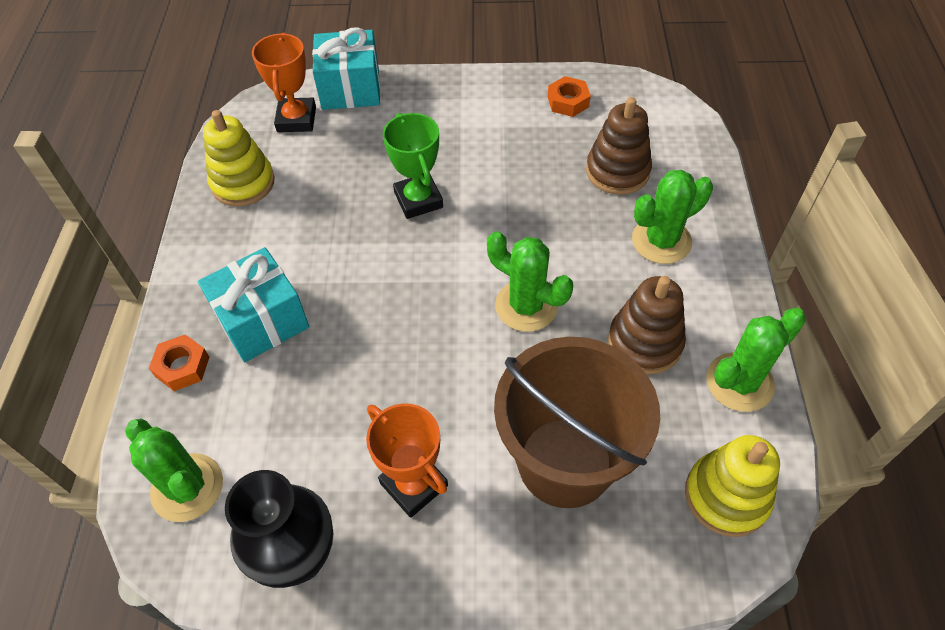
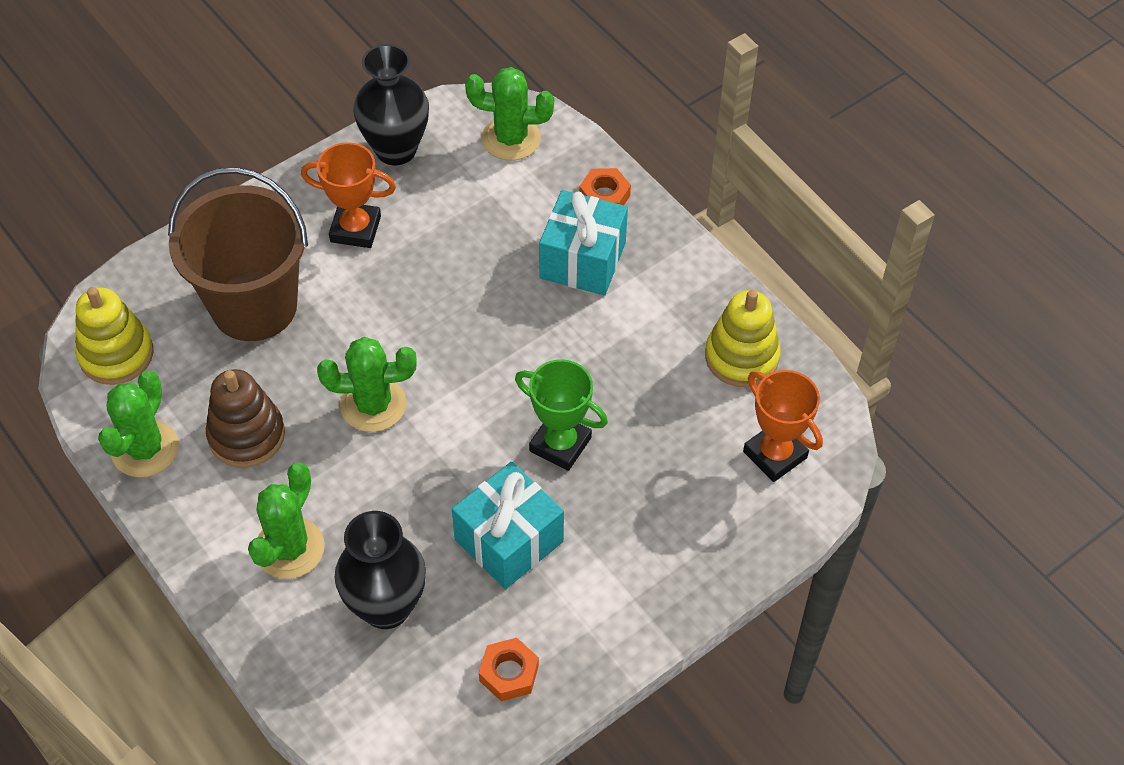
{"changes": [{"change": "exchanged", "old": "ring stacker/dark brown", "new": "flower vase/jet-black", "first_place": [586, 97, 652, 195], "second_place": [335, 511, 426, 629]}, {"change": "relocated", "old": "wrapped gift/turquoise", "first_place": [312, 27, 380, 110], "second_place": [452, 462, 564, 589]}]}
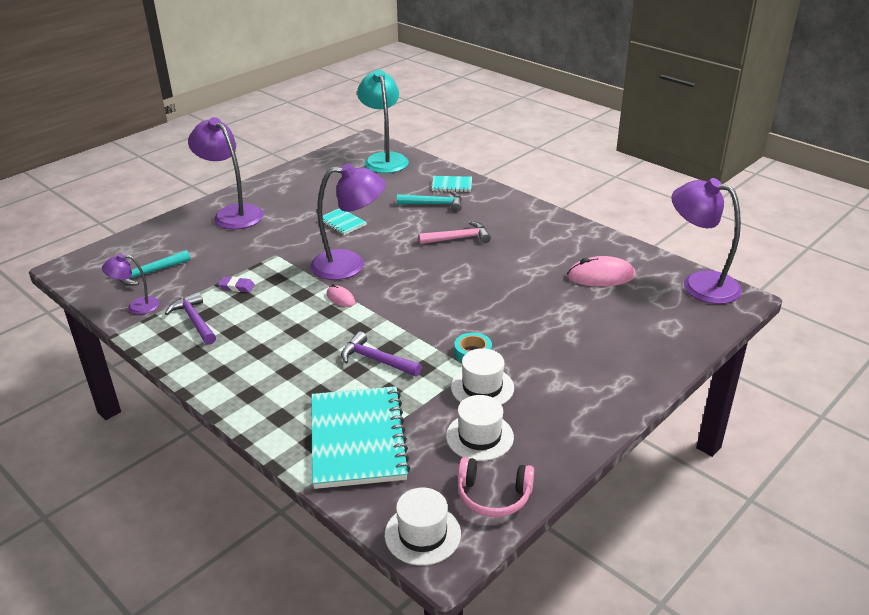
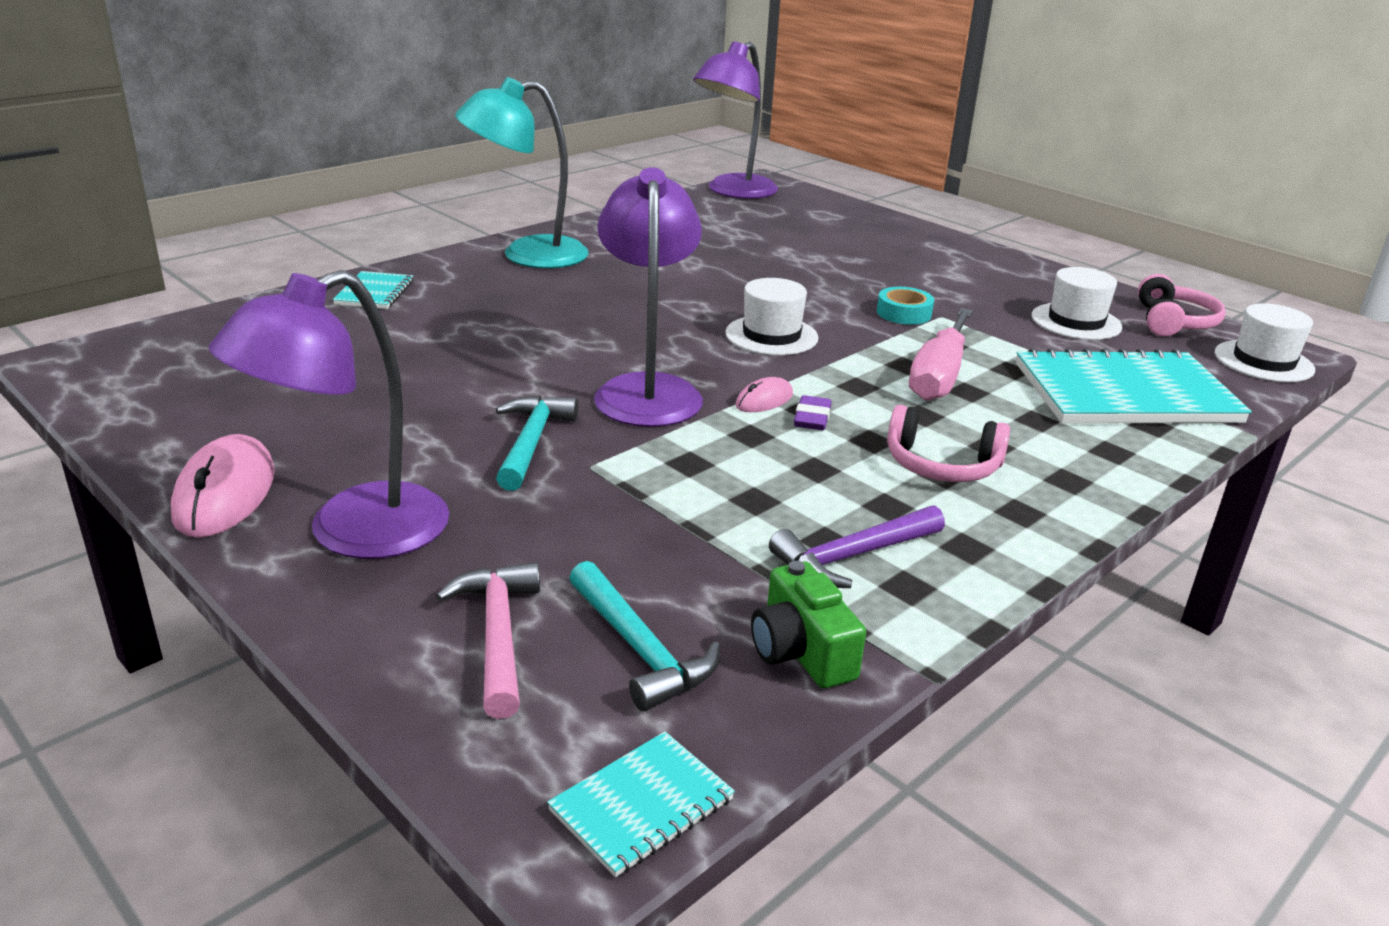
{"changes": [{"change": "relocated", "old": "PC mouse/pink", "first_place": [567, 256, 635, 286], "second_place": [171, 434, 275, 538]}, {"change": "relocated", "old": "claw hammer/pink", "first_place": [418, 221, 491, 244], "second_place": [436, 562, 540, 719]}, {"change": "relocated", "old": "reading lamp/turquoise", "first_place": [357, 69, 409, 173], "second_place": [455, 77, 589, 268]}, {"change": "relocated", "old": "claw hammer/turquoise", "first_place": [397, 190, 462, 212], "second_place": [495, 395, 578, 491]}, {"change": "relocated", "old": "notebook/turquoise", "first_place": [323, 208, 367, 235], "second_place": [547, 731, 735, 877]}, {"change": "relocated", "old": "tall hat/pure white", "first_place": [451, 348, 514, 405], "second_place": [725, 278, 819, 355]}, {"change": "exchanged", "old": "reading lamp/violet", "new": "camera/leaf-green", "first_place": [102, 254, 159, 314], "second_place": [751, 561, 866, 688]}, {"change": "relocated", "old": "gum eraser/violet", "first_place": [218, 277, 255, 292], "second_place": [794, 395, 831, 430]}, {"change": "appeared", "new": "headset/pink", "second_place": [887, 405, 1010, 482]}, {"change": "exchanged", "old": "claw hammer/violet", "new": "flat screwdriver/pink", "first_place": [341, 331, 422, 377], "second_place": [909, 308, 973, 401]}]}
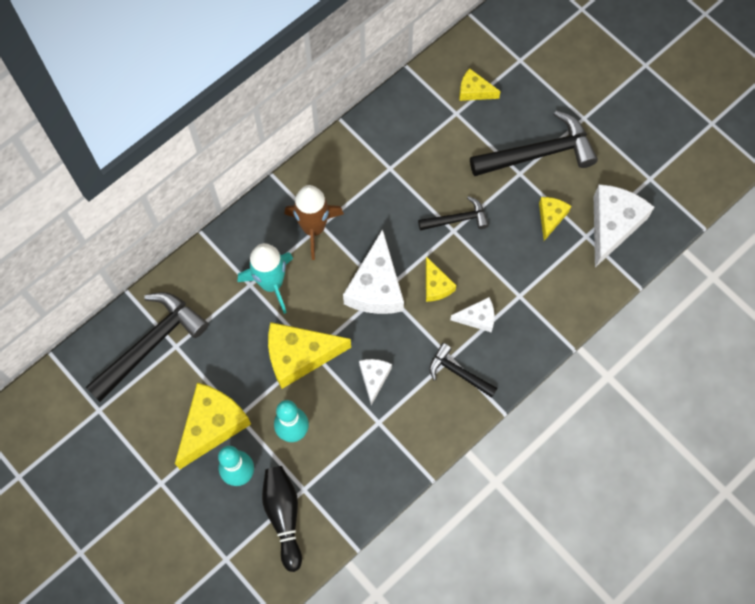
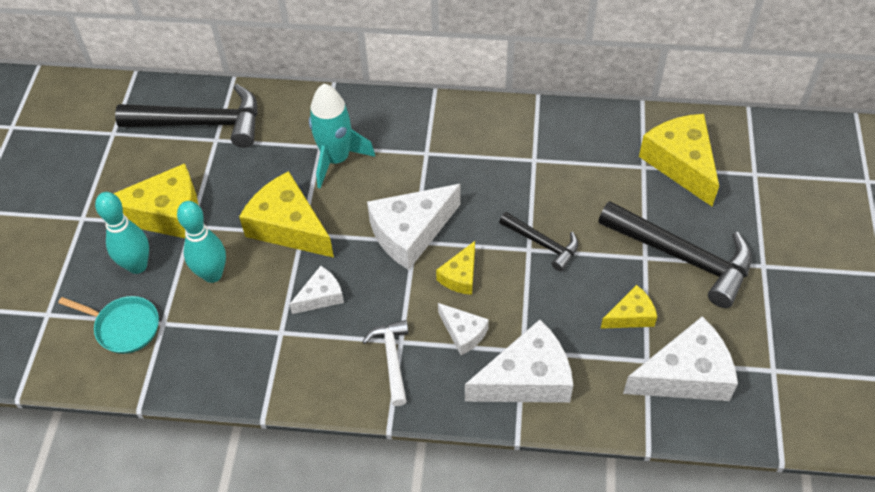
{"changes": [{"change": "exchanged", "old": "skittle/jet-black", "new": "pan/turquoise", "first_place": [262, 466, 302, 572], "second_place": [58, 296, 159, 354]}, {"change": "colour", "old": "claw hammer/jet-black", "new": "claw hammer/pure white", "first_place": [429, 343, 497, 398], "second_place": [362, 320, 409, 406]}, {"change": "appeared", "new": "cheese wedge/pure white", "second_place": [465, 319, 573, 403]}, {"change": "size", "old": "cheese wedge/yellow", "first_place": [459, 68, 501, 101], "second_place": [639, 114, 719, 206], "factor": 1.87}, {"change": "missing", "old": "rocket/dark brown", "first_place": [285, 185, 344, 260]}]}
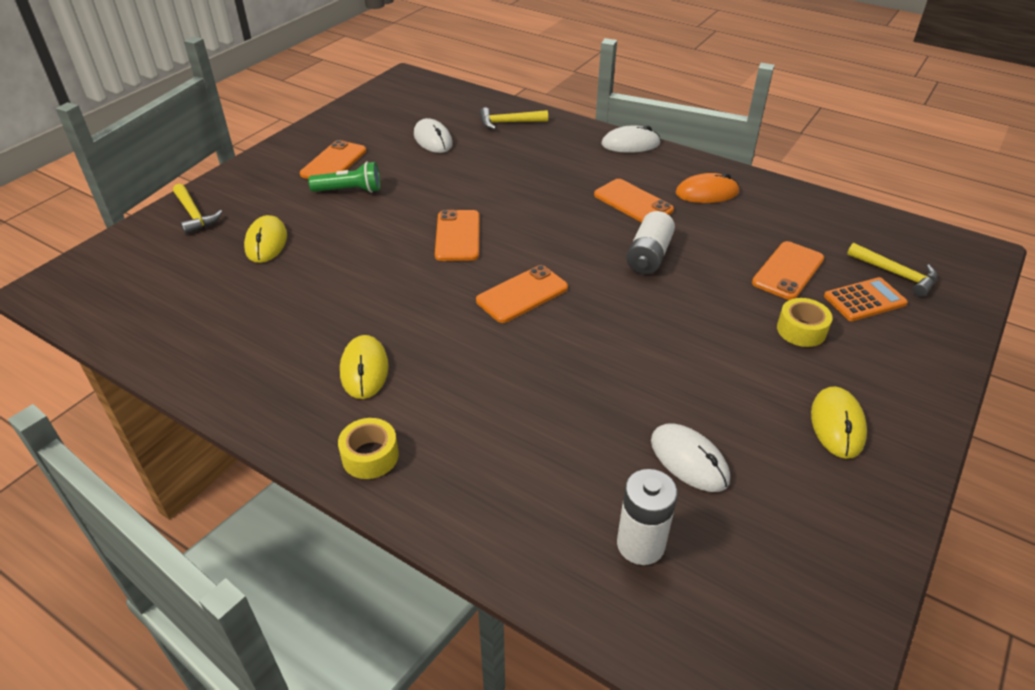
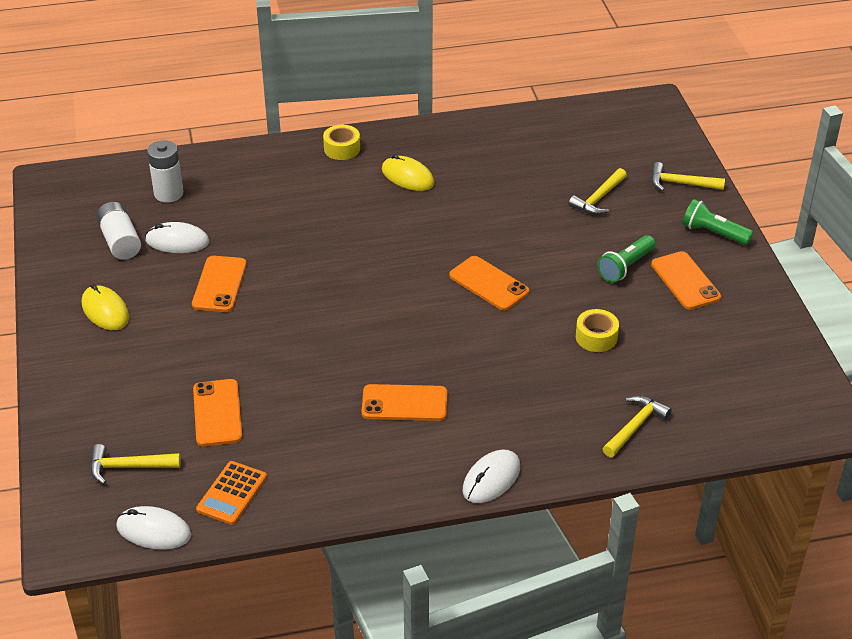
{"changes": [{"change": "relocated", "old": "AA battery/pure white", "first_place": [626, 211, 675, 274], "second_place": [96, 202, 141, 260]}, {"change": "relocated", "old": "PC mouse/pure white", "first_place": [414, 118, 453, 153], "second_place": [116, 506, 191, 550]}, {"change": "relocated", "old": "phone/bright orange", "first_place": [476, 265, 568, 323], "second_place": [192, 256, 247, 312]}, {"change": "relocated", "old": "pocket calculator/bright orange", "first_place": [824, 277, 908, 321], "second_place": [196, 461, 267, 525]}, {"change": "exchanged", "old": "PC mouse/yellow", "new": "claw hammer/yellow", "first_place": [244, 215, 287, 263], "second_place": [569, 168, 627, 215]}, {"change": "relocated", "old": "tape/yellow", "first_place": [777, 298, 833, 347], "second_place": [576, 309, 619, 352]}, {"change": "appeared", "new": "torch/leaf-green", "second_place": [682, 199, 753, 245]}, {"change": "missing", "old": "PC mouse/bright orange", "first_place": [676, 173, 739, 203]}]}
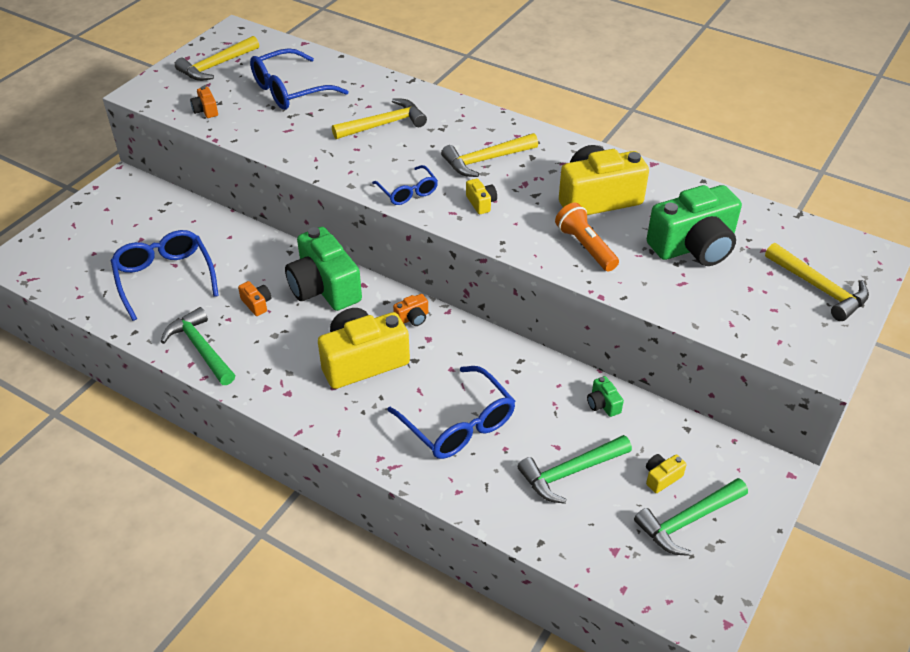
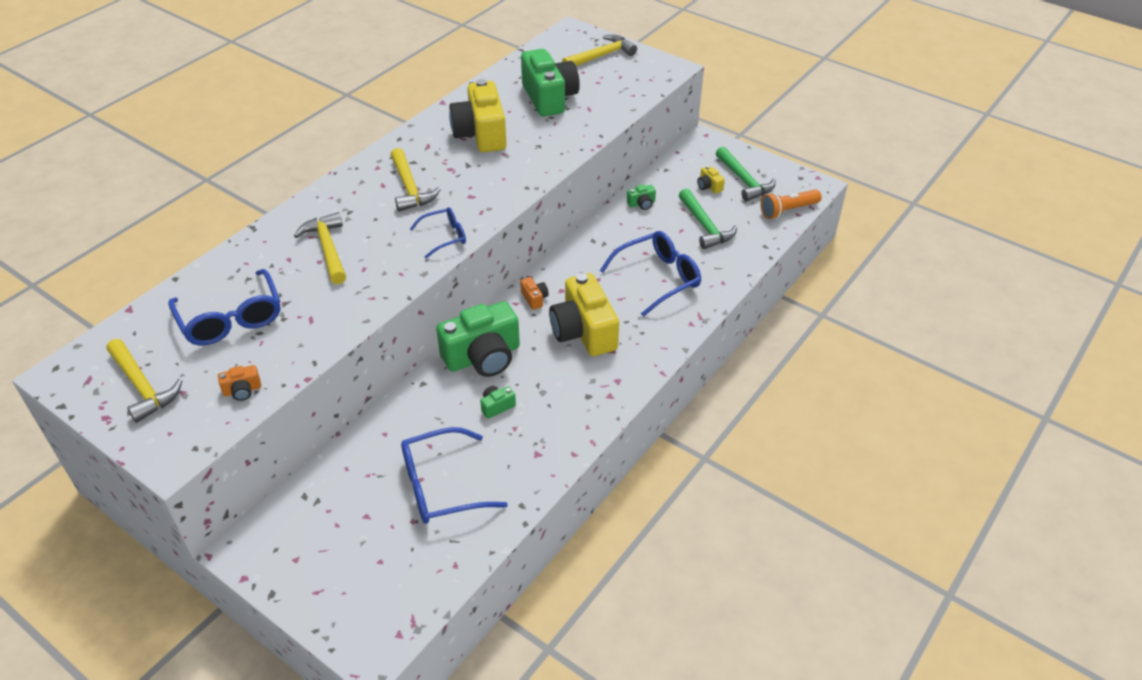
{"changes": [{"change": "colour", "old": "camera/bright orange", "new": "camera/leaf-green", "first_place": [238, 281, 271, 316], "second_place": [480, 386, 516, 419]}, {"change": "relocated", "old": "torch/bright orange", "first_place": [555, 203, 619, 271], "second_place": [761, 189, 822, 219]}, {"change": "missing", "old": "claw hammer/leaf-green", "first_place": [161, 307, 235, 385]}, {"change": "missing", "old": "camera/yellow", "first_place": [466, 178, 497, 214]}]}
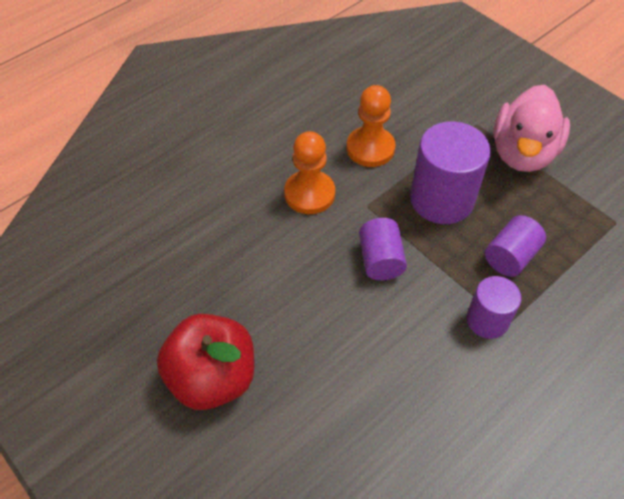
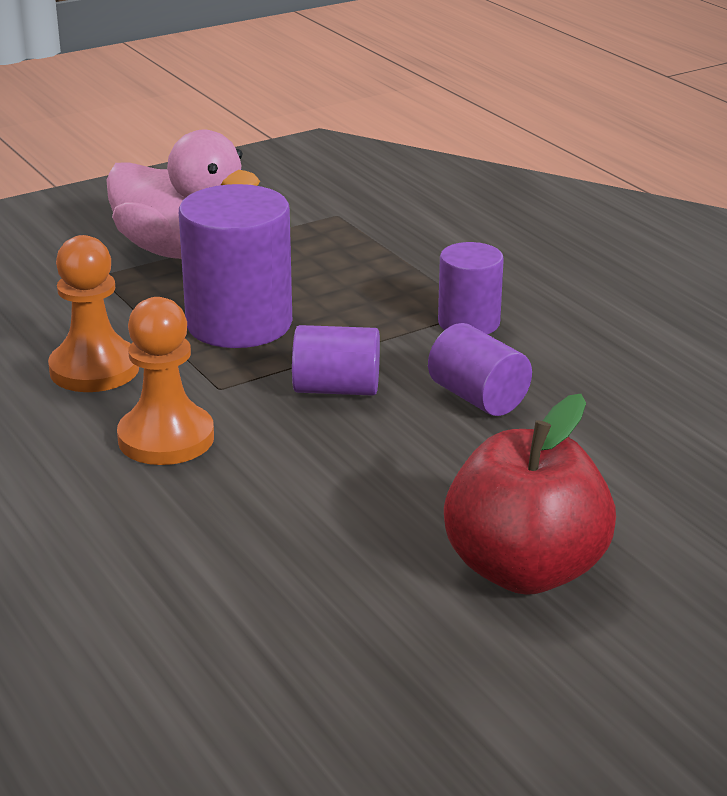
{"changes": [{"change": "relocated", "old": "cylinder shape/violet", "first_place": [485, 215, 546, 277], "second_place": [428, 323, 532, 416]}]}
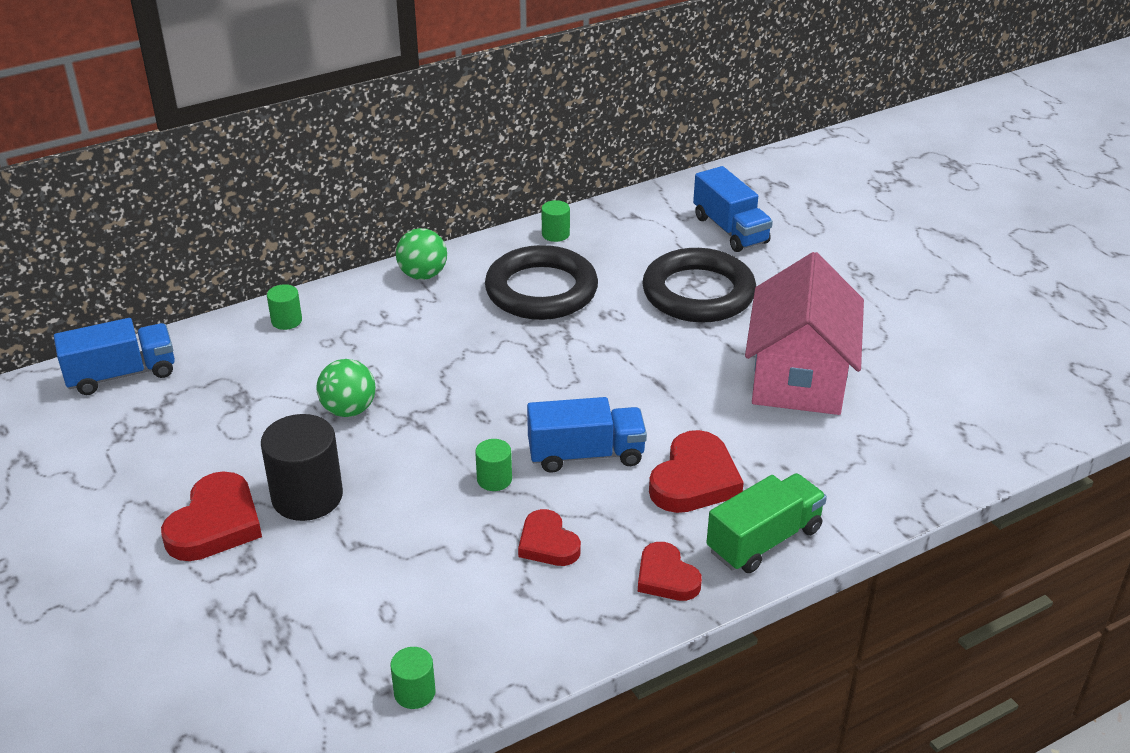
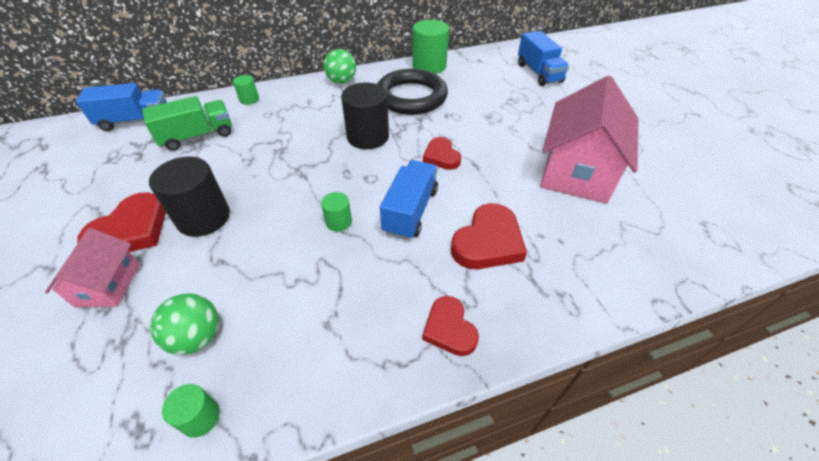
{"changes": [{"change": "appeared", "new": "toy house/pink", "second_place": [45, 228, 140, 307]}, {"change": "relocated", "old": "truck/leaf-green", "first_place": [706, 473, 827, 573], "second_place": [142, 96, 232, 151]}, {"change": "relocated", "old": "sphere/leaf-green", "first_place": [316, 359, 376, 417], "second_place": [150, 293, 219, 355]}, {"change": "appeared", "new": "cylinder shape/jet-black", "second_place": [341, 82, 389, 149]}, {"change": "spun", "old": "truck/blue", "first_place": [527, 397, 647, 473], "second_place": [380, 160, 438, 240], "degrees": -75}, {"change": "size", "old": "cylinder shape/leaf-green", "first_place": [541, 200, 570, 242], "second_place": [412, 20, 449, 74], "factor": 1.98}, {"change": "relocated", "old": "heart/red", "first_place": [518, 509, 581, 566], "second_place": [423, 137, 462, 170]}, {"change": "missing", "old": "hoop/jet-black", "first_place": [642, 248, 756, 323]}]}
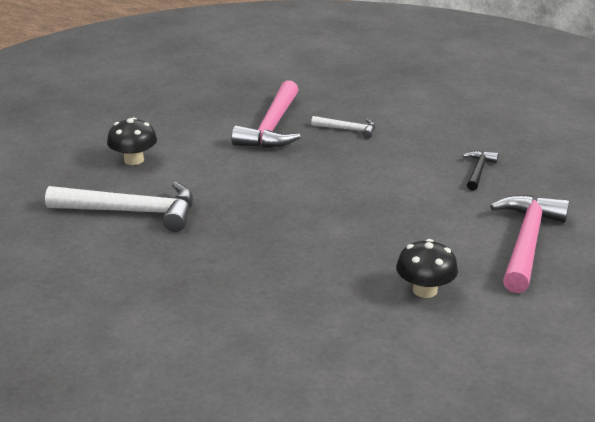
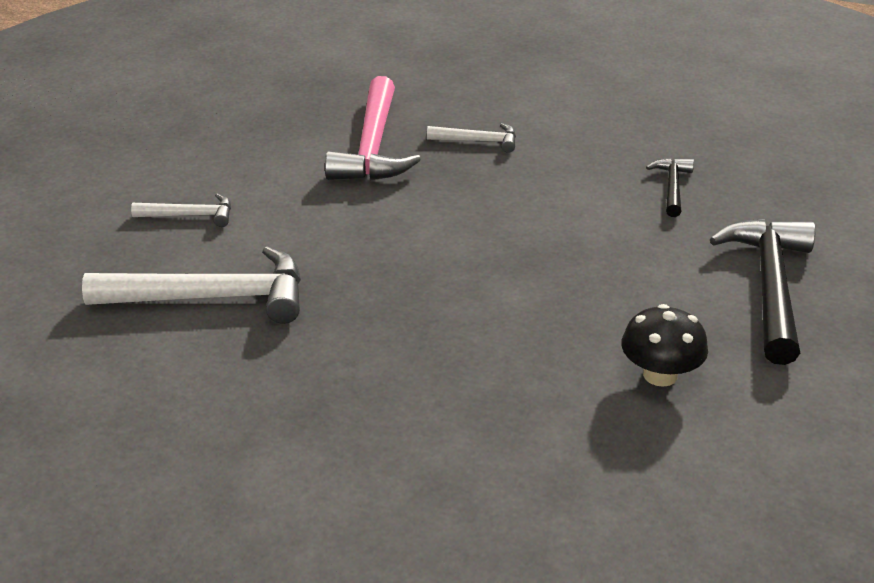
{"changes": [{"change": "exchanged", "old": "fungus/jet-black", "new": "claw hammer/pure white", "first_place": [107, 117, 157, 165], "second_place": [131, 193, 231, 227]}, {"change": "colour", "old": "claw hammer/pink", "new": "claw hammer/jet-black", "first_place": [490, 195, 569, 293], "second_place": [710, 219, 816, 365]}]}
